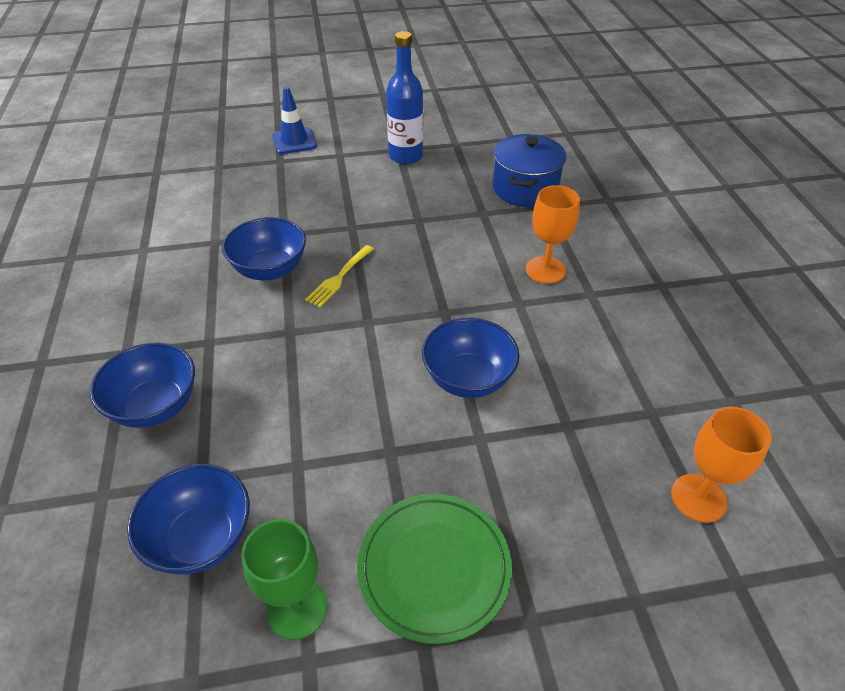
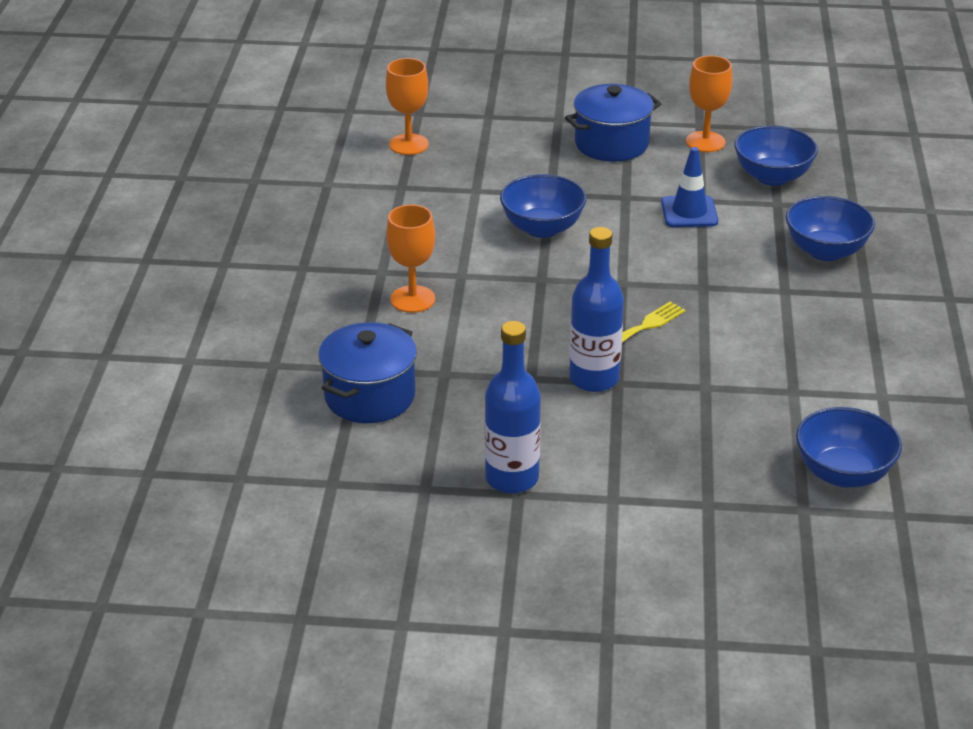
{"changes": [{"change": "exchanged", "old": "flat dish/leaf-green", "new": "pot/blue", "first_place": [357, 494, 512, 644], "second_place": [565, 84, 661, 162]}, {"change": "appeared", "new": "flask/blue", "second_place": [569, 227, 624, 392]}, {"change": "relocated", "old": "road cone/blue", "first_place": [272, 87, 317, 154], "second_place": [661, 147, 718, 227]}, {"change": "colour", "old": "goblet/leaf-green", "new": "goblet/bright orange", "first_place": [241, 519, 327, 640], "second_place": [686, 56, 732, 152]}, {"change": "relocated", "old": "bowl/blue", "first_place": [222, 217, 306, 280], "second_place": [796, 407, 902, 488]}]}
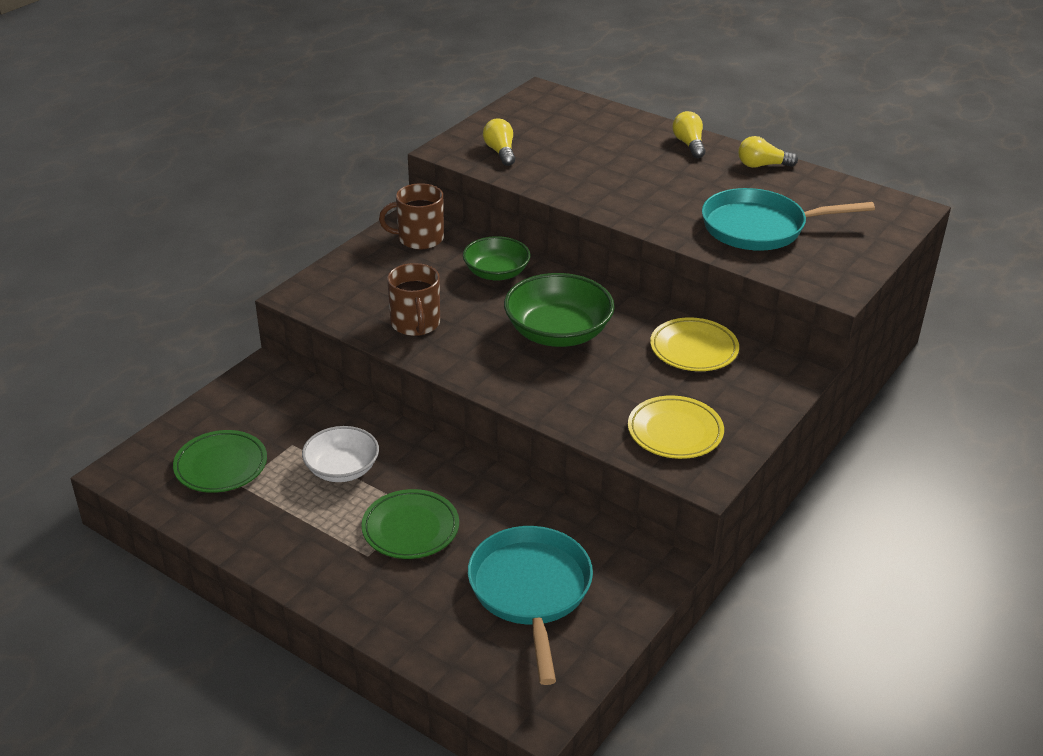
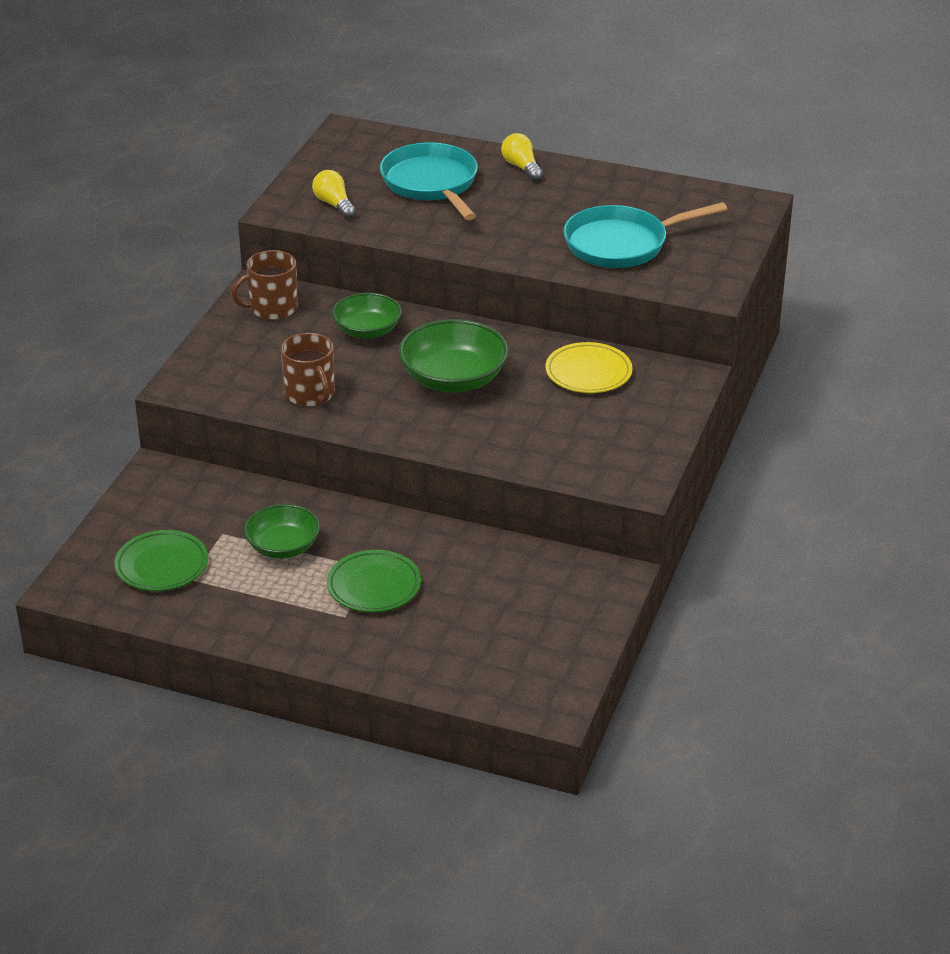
{"changes": [{"change": "colour", "old": "bowl/pure white", "new": "bowl/leaf-green", "first_place": [302, 426, 379, 482], "second_place": [244, 504, 320, 558]}, {"change": "relocated", "old": "pan/turquoise", "first_place": [468, 526, 593, 685], "second_place": [380, 142, 478, 220]}, {"change": "missing", "old": "flat dish/yellow", "first_place": [628, 396, 724, 459]}, {"change": "missing", "old": "light bulb/yellow", "first_place": [738, 136, 798, 168]}]}
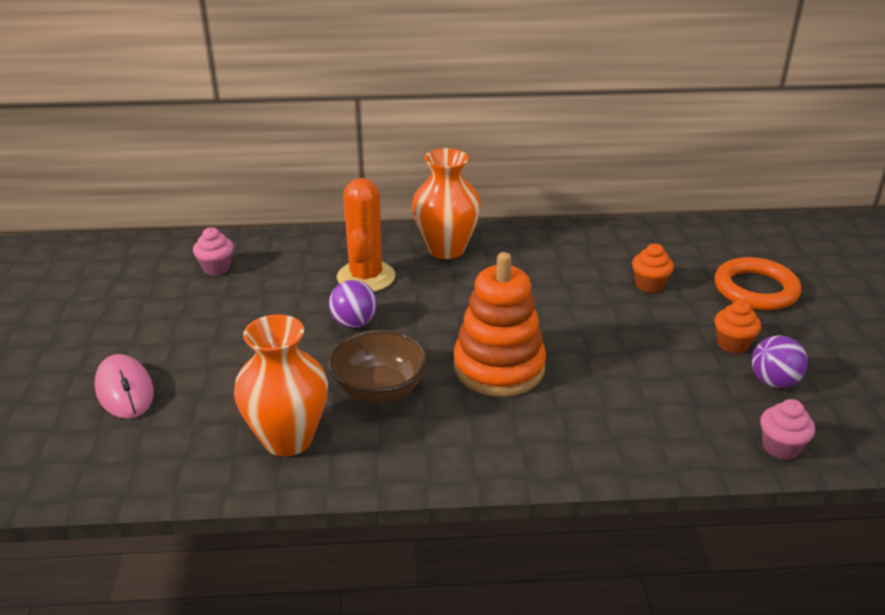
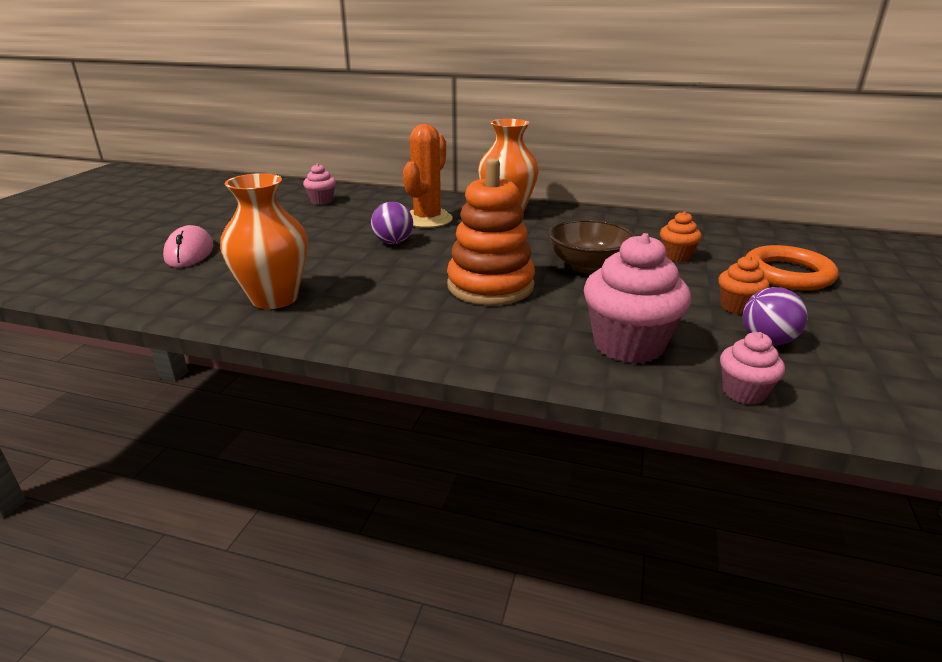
{"changes": [{"change": "relocated", "old": "bowl/dark brown", "first_place": [328, 330, 427, 404], "second_place": [548, 219, 635, 273]}, {"change": "appeared", "new": "fairy cake/pink", "second_place": [584, 233, 691, 364]}]}
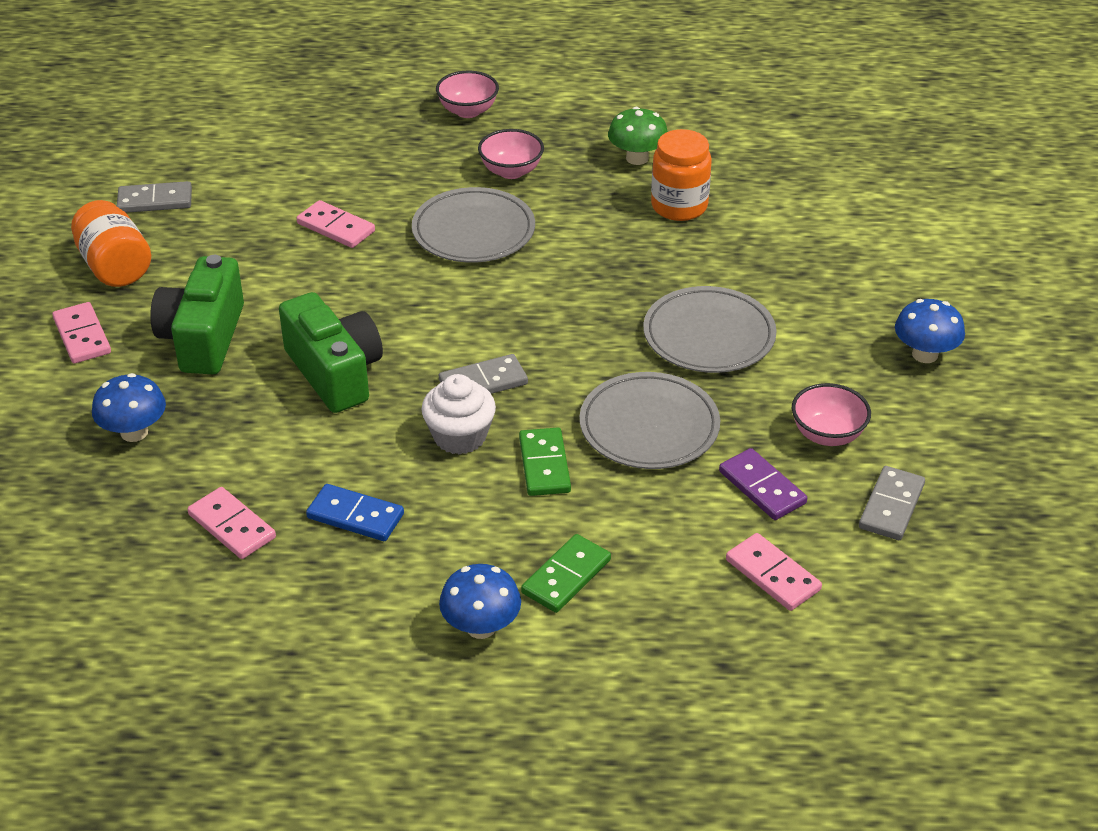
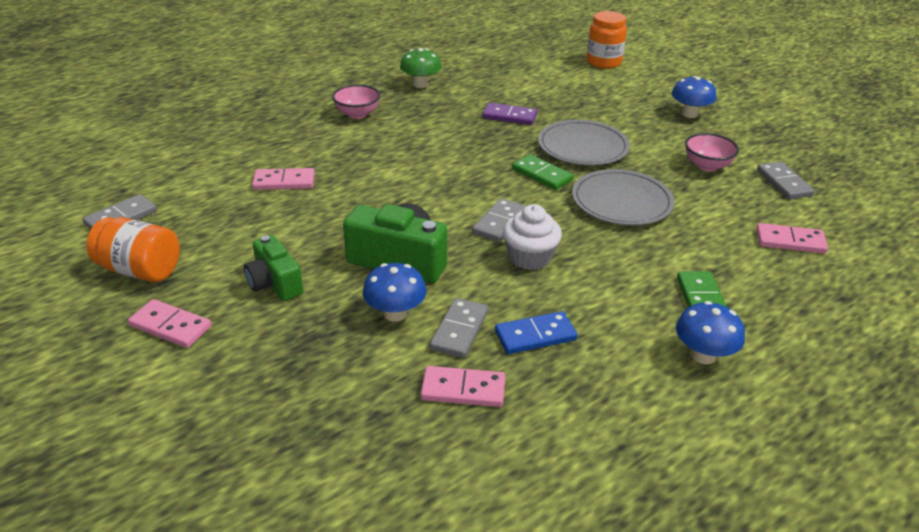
{"changes": [{"change": "size", "old": "camera/leaf-green", "first_place": [150, 255, 244, 374], "second_place": [244, 235, 303, 301], "factor": 0.65}, {"change": "relocated", "old": "fungus/blue", "first_place": [92, 373, 166, 442], "second_place": [363, 263, 427, 322]}, {"change": "appeared", "new": "domino tile/gray", "second_place": [430, 298, 488, 358]}, {"change": "relocated", "old": "domino tile/violet", "first_place": [719, 448, 807, 520], "second_place": [482, 103, 537, 125]}, {"change": "relocated", "old": "domino tile/leaf-green", "first_place": [519, 428, 571, 496], "second_place": [512, 154, 574, 190]}, {"change": "relocated", "old": "jar/bright orange", "first_place": [651, 129, 712, 221], "second_place": [586, 11, 627, 69]}, {"change": "missing", "old": "flat dish/gray", "first_place": [412, 187, 535, 263]}, {"change": "missing", "old": "bowl/pink", "first_place": [436, 71, 499, 118]}]}
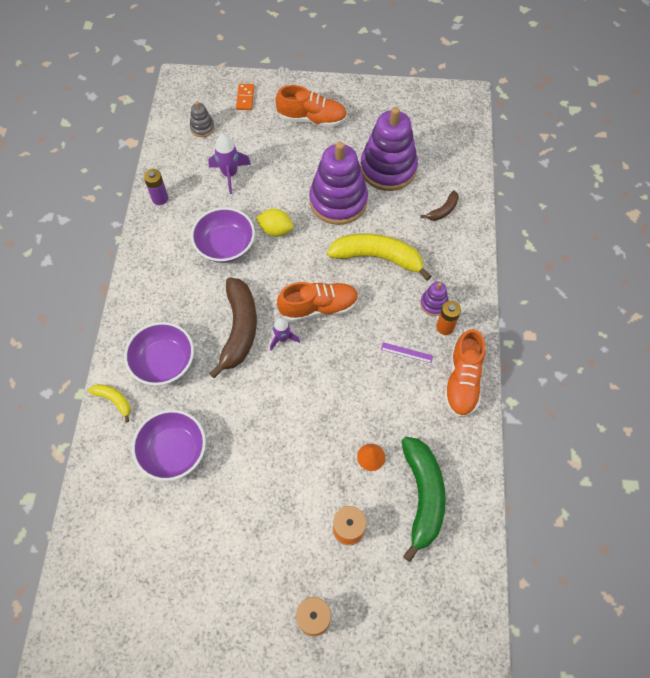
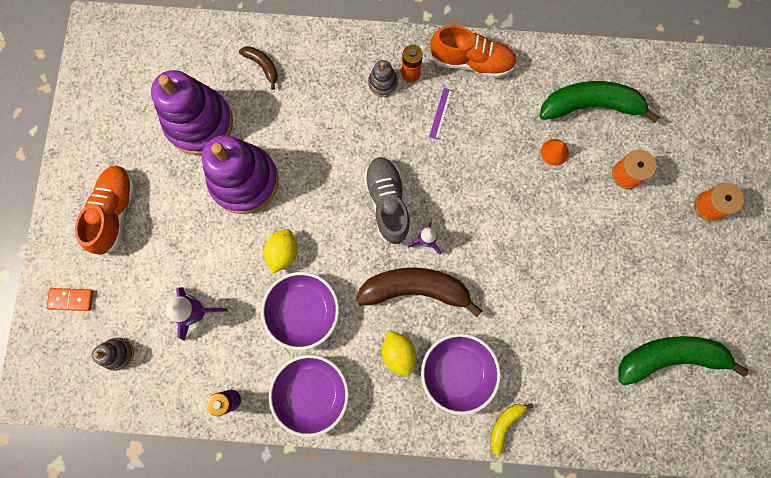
{"changes": [{"change": "relocated", "old": "bowl/violet", "first_place": [132, 410, 206, 481], "second_place": [269, 355, 349, 437]}, {"change": "colour", "old": "shoe/bright orange", "new": "shoe/gray", "first_place": [277, 282, 359, 322], "second_place": [364, 157, 411, 245]}, {"change": "colour", "old": "ring stacker/violet", "new": "ring stacker/gray", "first_place": [420, 282, 448, 316], "second_place": [368, 60, 398, 97]}, {"change": "appeared", "new": "toy lemon/yellow", "second_place": [382, 330, 416, 377]}, {"change": "appeared", "new": "banana/leaf-green", "second_place": [618, 336, 749, 385]}, {"change": "missing", "old": "banana/yellow", "first_place": [327, 233, 432, 280]}]}
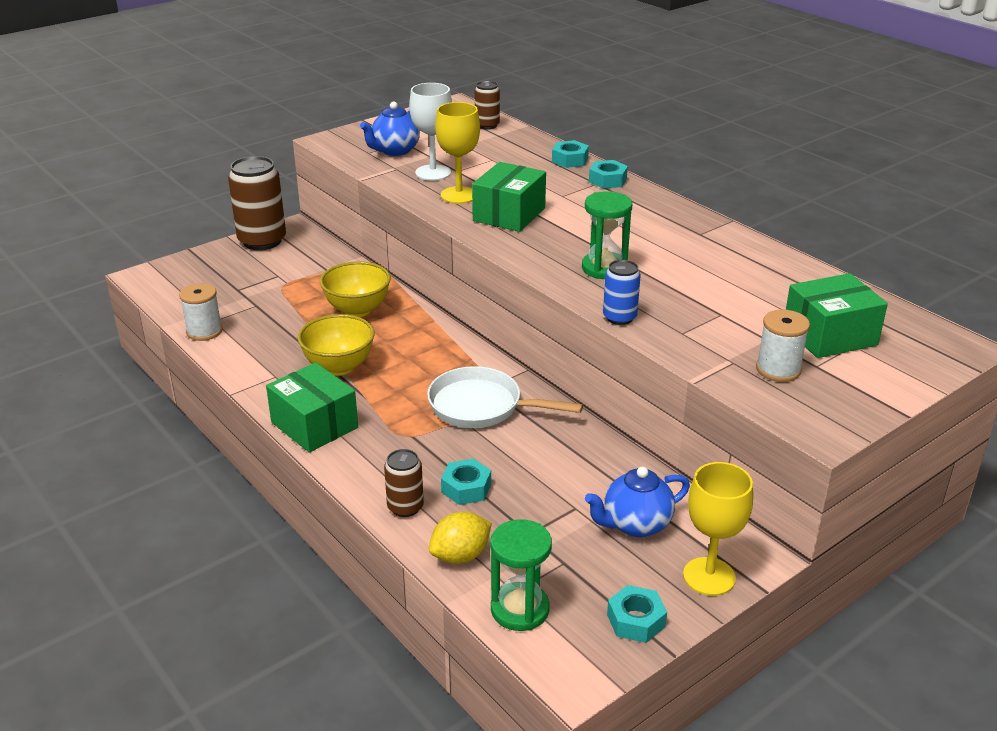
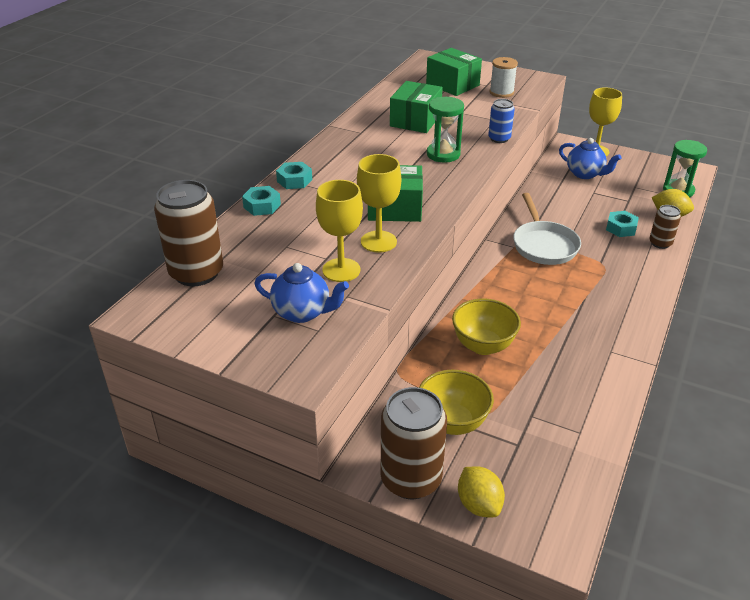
{"changes": [{"change": "size", "old": "tin/dark brown", "first_place": [475, 81, 500, 129], "second_place": [154, 180, 223, 286], "factor": 1.88}, {"change": "colour", "old": "goblet/pure white", "new": "goblet/yellow", "first_place": [409, 83, 452, 181], "second_place": [316, 180, 363, 282]}, {"change": "relocated", "old": "parcel/leaf-green", "first_place": [266, 362, 358, 453], "second_place": [390, 81, 443, 133]}, {"change": "relocated", "old": "bowl/yellow", "first_place": [298, 314, 375, 376], "second_place": [419, 370, 494, 435]}, {"change": "appeared", "new": "toy lemon/yellow", "second_place": [458, 466, 505, 517]}, {"change": "missing", "old": "bobbin/pure white", "first_place": [179, 283, 223, 341]}, {"change": "missing", "old": "hex nut/turquoise", "first_place": [607, 585, 667, 643]}]}
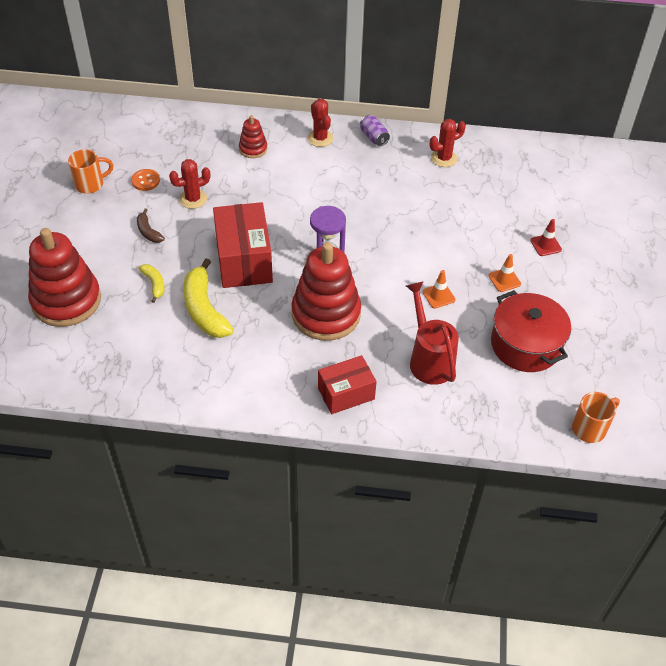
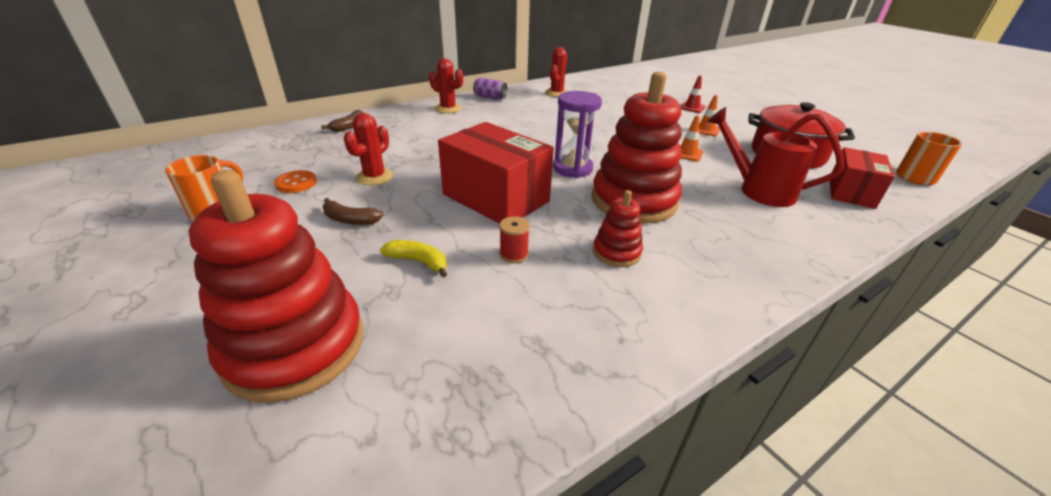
{"changes": [{"change": "appeared", "new": "banana/dark brown", "second_place": [321, 110, 363, 132]}, {"change": "exchanged", "old": "banana/yellow", "new": "bobbin/red", "first_place": [183, 259, 234, 338], "second_place": [499, 216, 530, 263]}, {"change": "relocated", "old": "ring stacker/red", "first_place": [239, 115, 267, 158], "second_place": [593, 190, 643, 267]}, {"change": "relocated", "old": "parcel/red", "first_place": [318, 355, 377, 414], "second_place": [830, 147, 895, 209]}]}
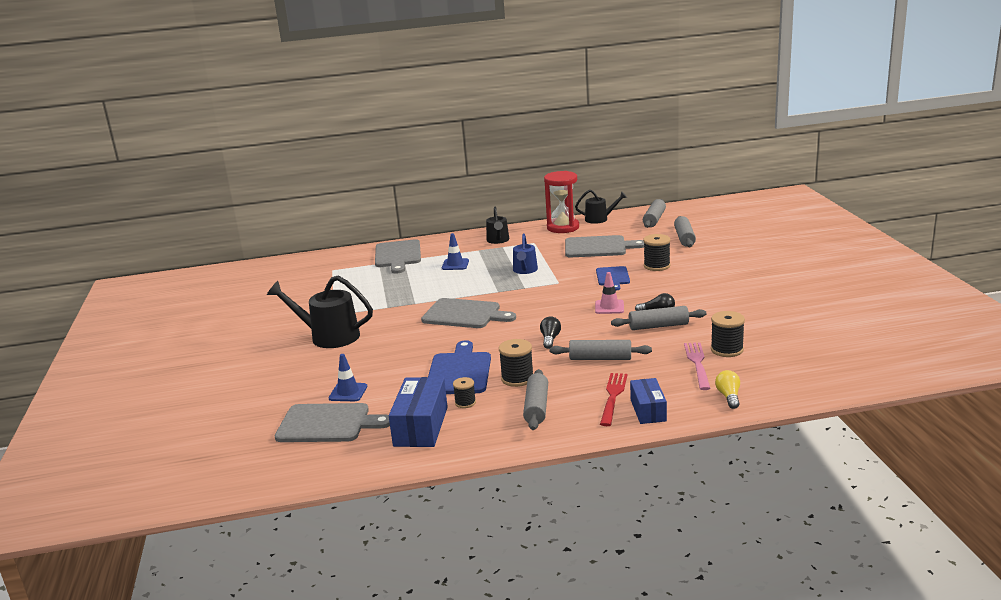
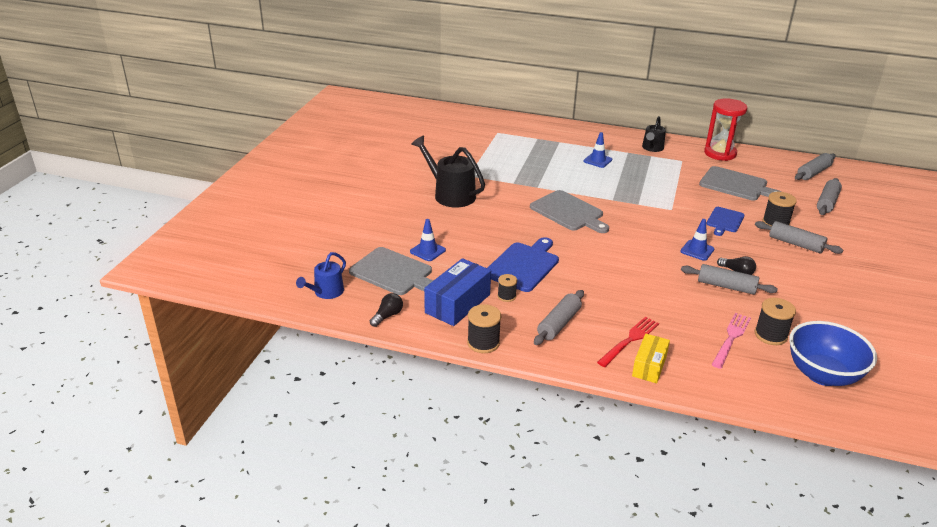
{"changes": [{"change": "relocated", "old": "watering can/blue", "first_place": [513, 233, 538, 274], "second_place": [296, 252, 346, 299]}, {"change": "relocated", "old": "light bulb/jet-black", "first_place": [540, 316, 561, 349], "second_place": [370, 293, 403, 327]}, {"change": "relocated", "old": "bobbin/jet-black", "first_place": [499, 339, 533, 387], "second_place": [467, 304, 501, 353]}, {"change": "colour", "old": "parcel/blue", "new": "parcel/yellow", "first_place": [630, 378, 667, 424], "second_place": [632, 334, 670, 383]}, {"change": "colour", "old": "road cone/pink", "new": "road cone/blue", "first_place": [595, 272, 624, 314], "second_place": [680, 219, 715, 261]}, {"change": "relocated", "old": "pastry roller/gray", "first_place": [549, 340, 652, 360], "second_place": [755, 221, 843, 254]}, {"change": "appeared", "new": "bowl/blue", "second_place": [789, 321, 877, 386]}, {"change": "missing", "old": "chopping board/gray", "first_place": [375, 239, 421, 274]}, {"change": "missing", "old": "watering can/jet-black", "first_place": [575, 190, 627, 224]}, {"change": "missing", "old": "light bulb/yellow", "first_place": [715, 370, 740, 409]}]}
